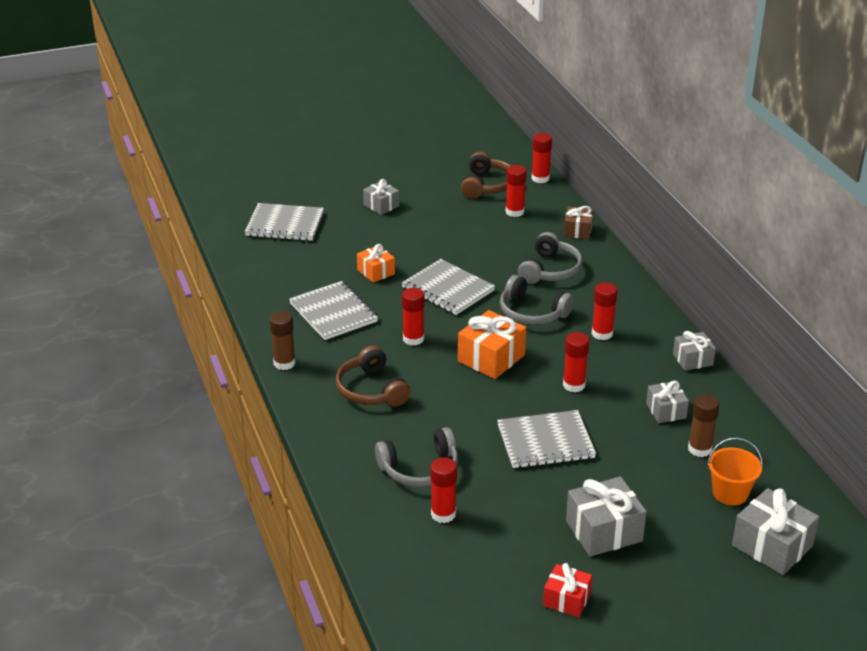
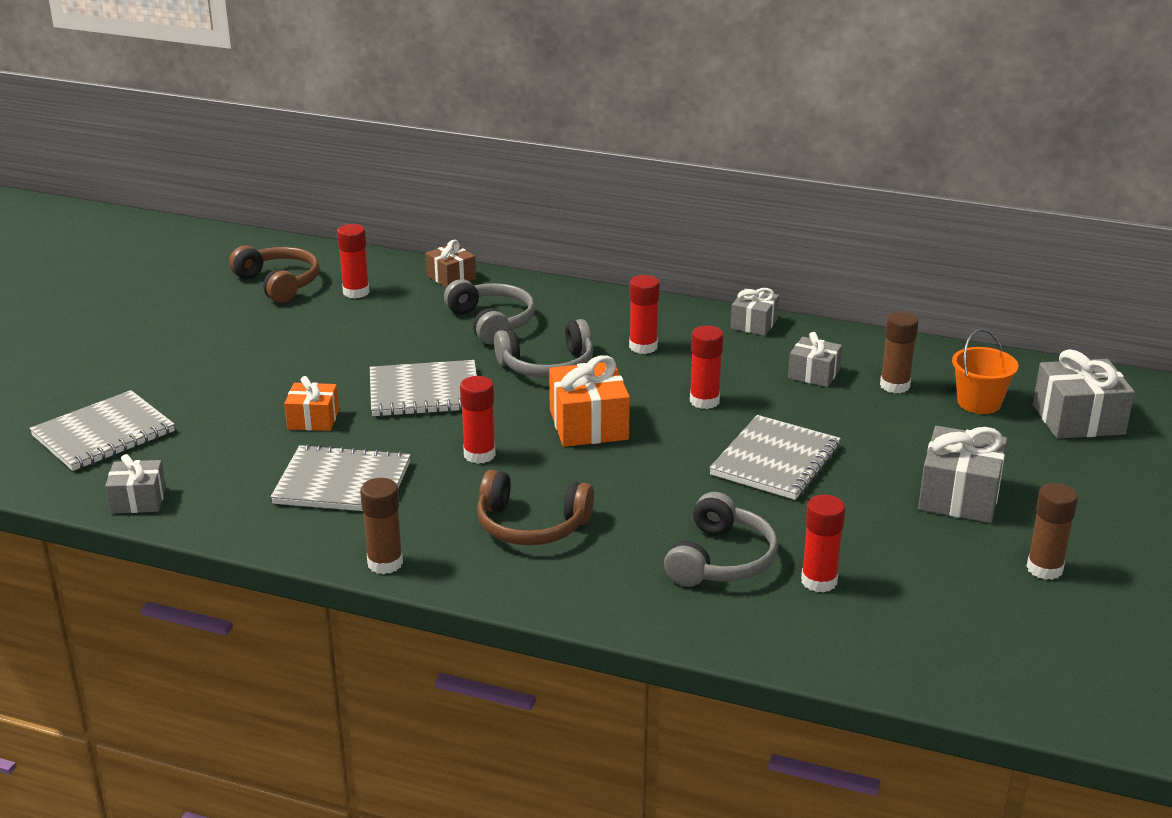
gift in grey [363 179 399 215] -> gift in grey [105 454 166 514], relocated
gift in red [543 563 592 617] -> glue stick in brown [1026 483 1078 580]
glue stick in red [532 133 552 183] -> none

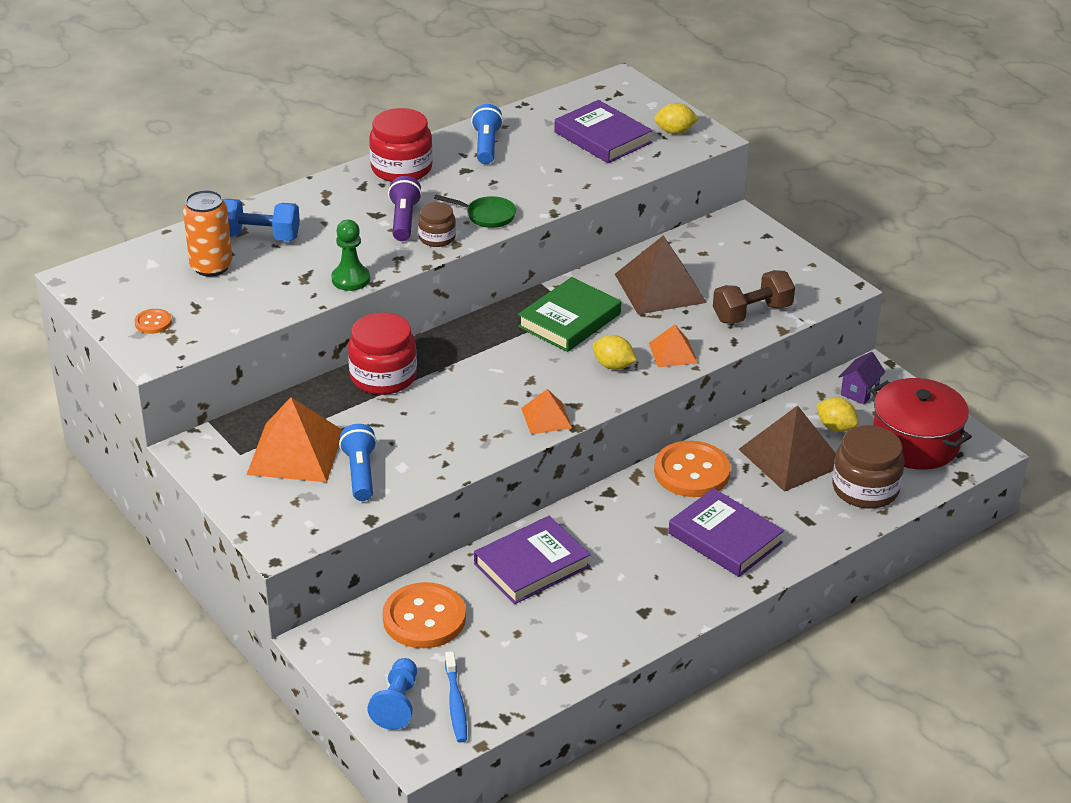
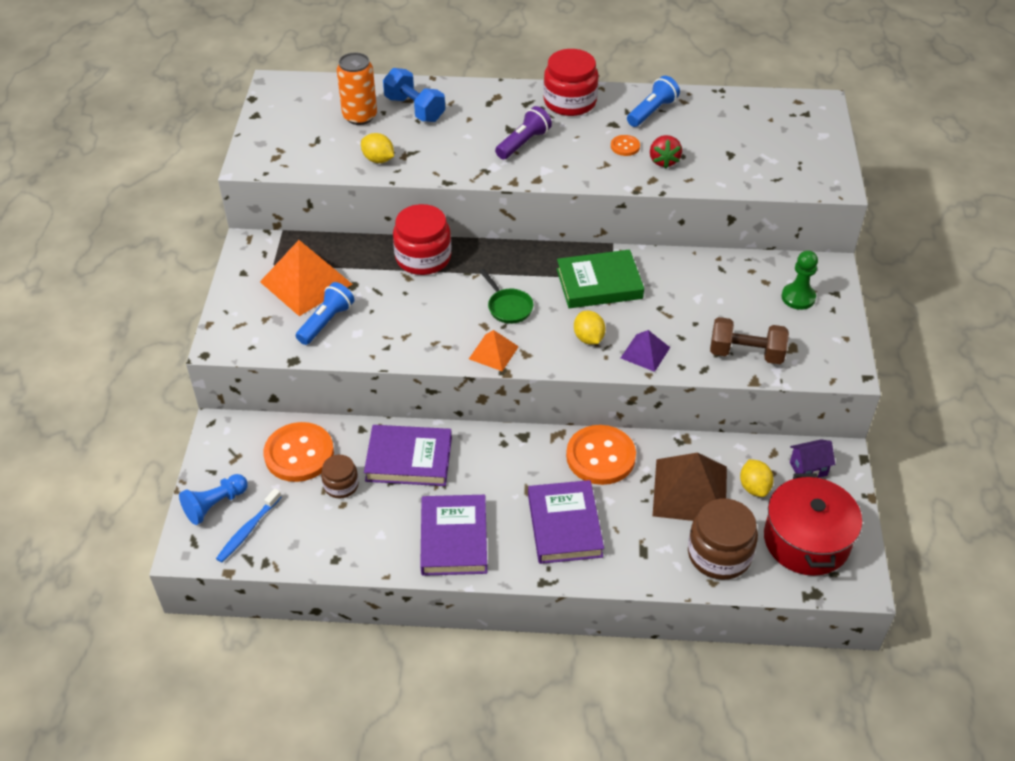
jar in brown [418 202 456 247] -> jar in brown [321 455 359 498], relocated
lemon in yellow [654 103 699 134] -> lemon in yellow [361 133 394 163], relocated
book in purple [554 100 653 163] -> book in purple [420 495 487 576], relocated
pan in green [434 195 516 228] -> pan in green [479 269 533 324], relocated
button in orange [134 309 172 334] -> button in orange [611 135 640 156], relocated
pyramid in orange [649 325 698 367] -> pyramid in purple [621 330 670 372]
none -> strawberry in red [650 135 682 168]
pawn in green [331 220 370 291] -> pawn in green [781 250 818 310], relocated
pyramid in brown [615 235 707 314] -> none

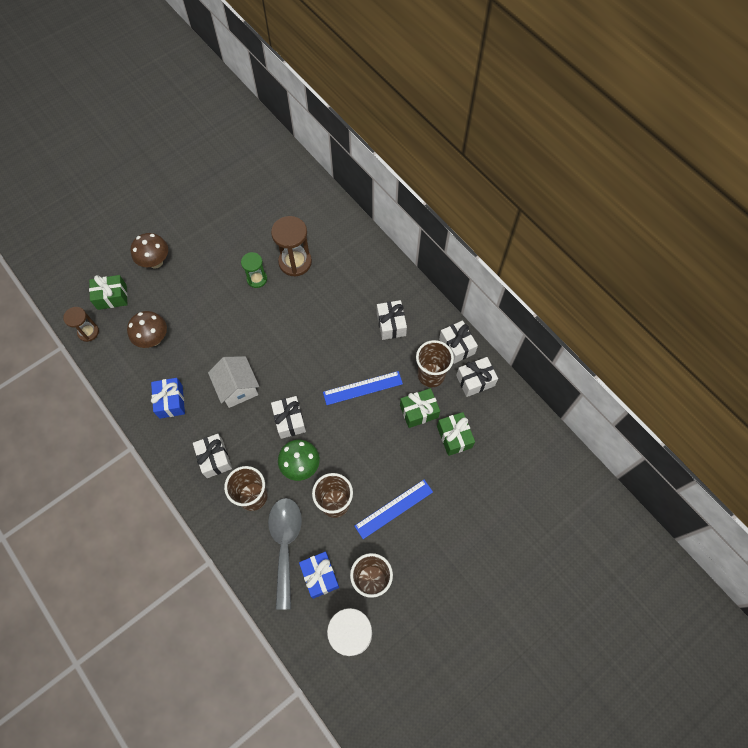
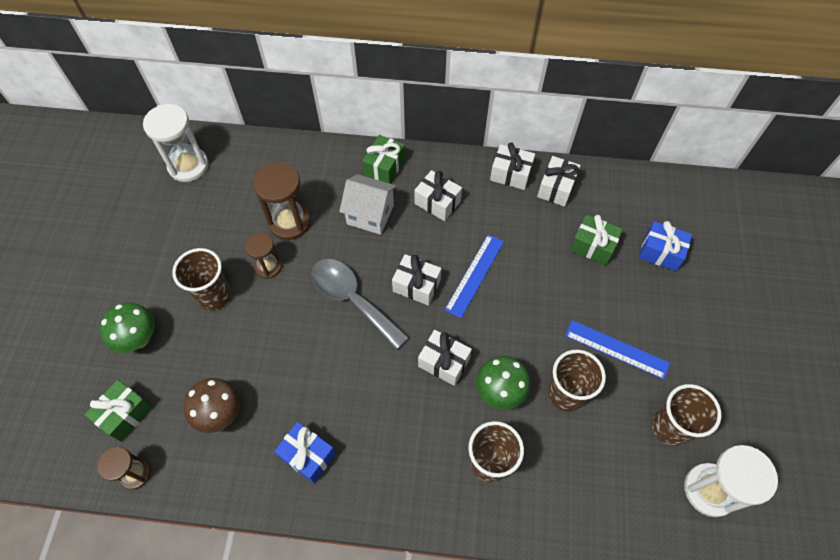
mushroom in brown [131 233 168 268] -> mushroom in green [100 303 155 353]
none -> hourglass in white [143 104 209 182]
cup in brown [416 340 454 387] -> cup in brown [172 248 231 311], relocated
hourglass in green [241 252 267 288] -> hourglass in brown [245 233 282 279]
spoon in grey [268 498 302 610] -> spoon in grey [311 259 409 350], relocated
house in white [208 356 259 408] -> house in white [339 174 397 235], relocated
gift in green [400 388 440 428] -> gift in green [363 135 405 184], relocated
gift in white [193 434 232 478] -> gift in white [392 254 441 306], relocated
ruler in blue [355 480 433 539] -> ruler in blue [565 320 670 380], 75 degrees counterclockwise
gift in blue [299 552 339 599] -> gift in blue [639 221 692 271], relocated

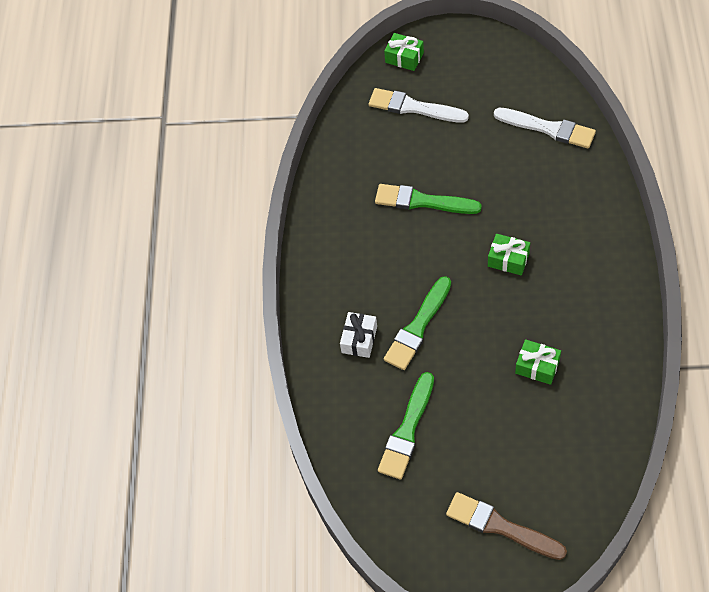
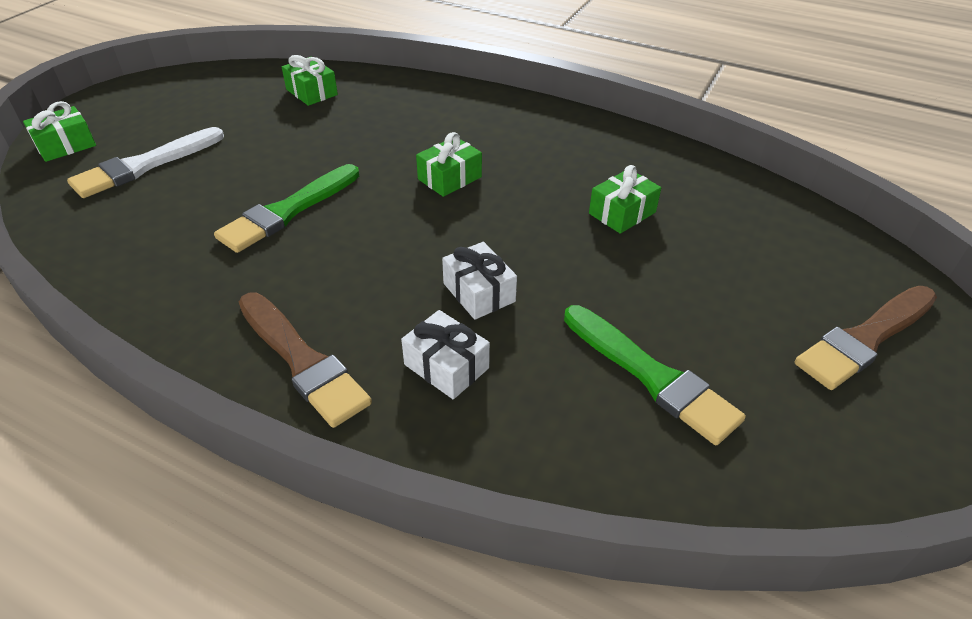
none -> brush in brown [239 293 372 428]
brush in white [494 108 596 148] -> gift in green [282 55 338 106]
brush in green [384 276 451 370] -> gift in white [442 242 517 320]

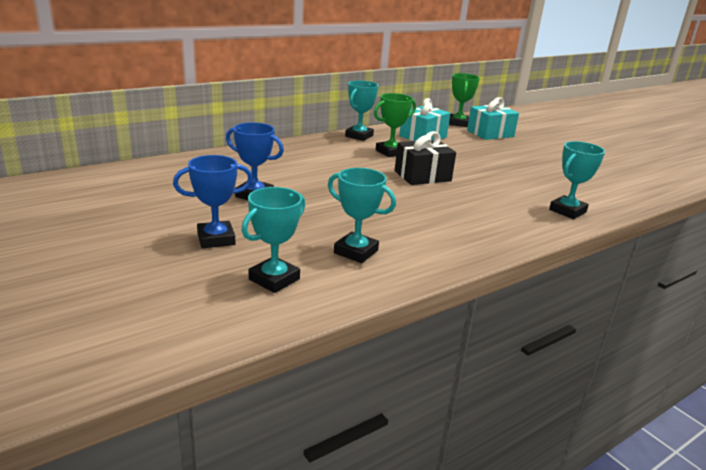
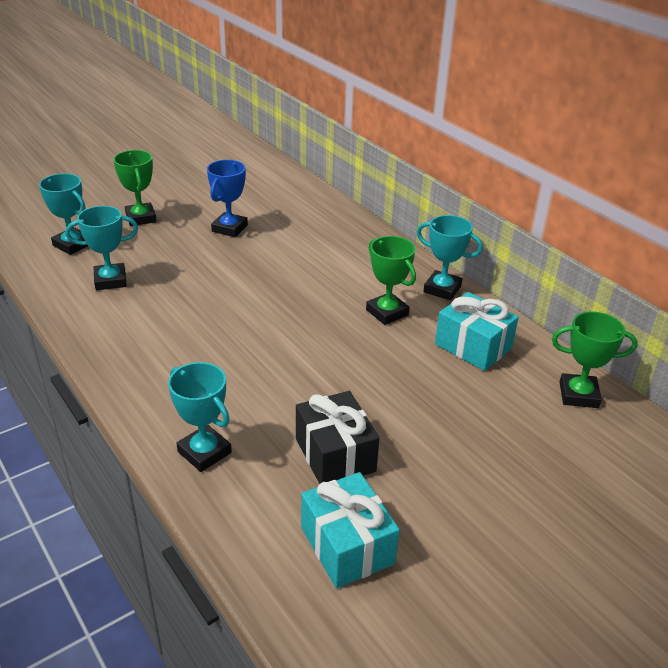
trophy in turquoise [328 168 396 263] -> trophy in turquoise [65 206 138 290], 45 degrees clockwise
trophy in blue [173 155 253 248] -> trophy in green [113 150 157 226]
gift in black [395 131 456 185] -> gift in black [296 391 379 484], relocated
gift in turquoise [467 97 519 140] -> gift in turquoise [301 472 400 588], relocated

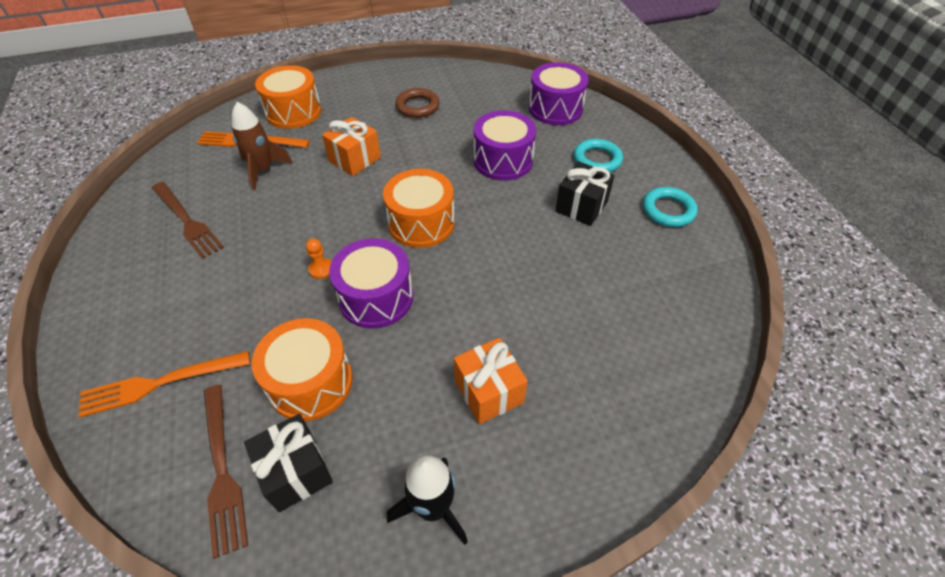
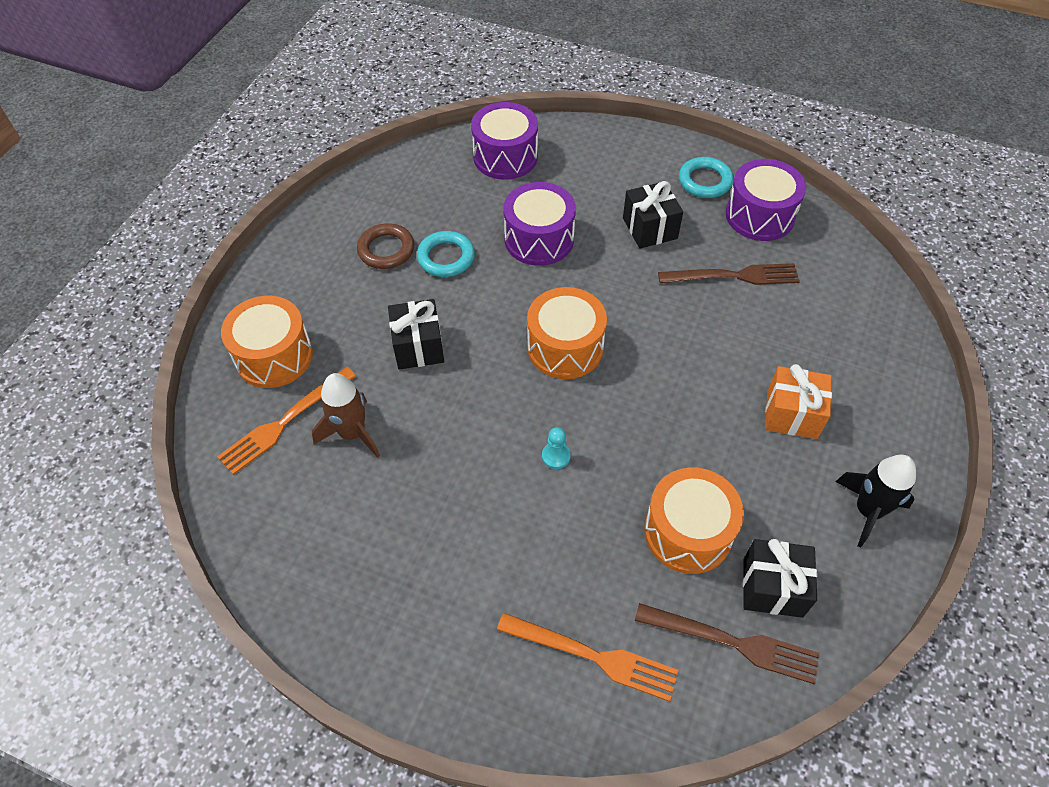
gift in orange [322 117 381 176] -> gift in black [388 299 444 370]
ring in turquoise [574 139 623 172] -> ring in turquoise [417 231 475 277], relocated
fork in orange [78 351 250 417] -> fork in orange [497 613 678 702], 90 degrees counterclockwise
pawn in orange [306 238 332 279] -> pawn in turquoise [542 427 571 469]
fork in brown [152 182 224 259] -> fork in brown [658 263 800 285], relocated
drum in purple [329 238 413 329] -> drum in purple [726 159 806 241], relocated

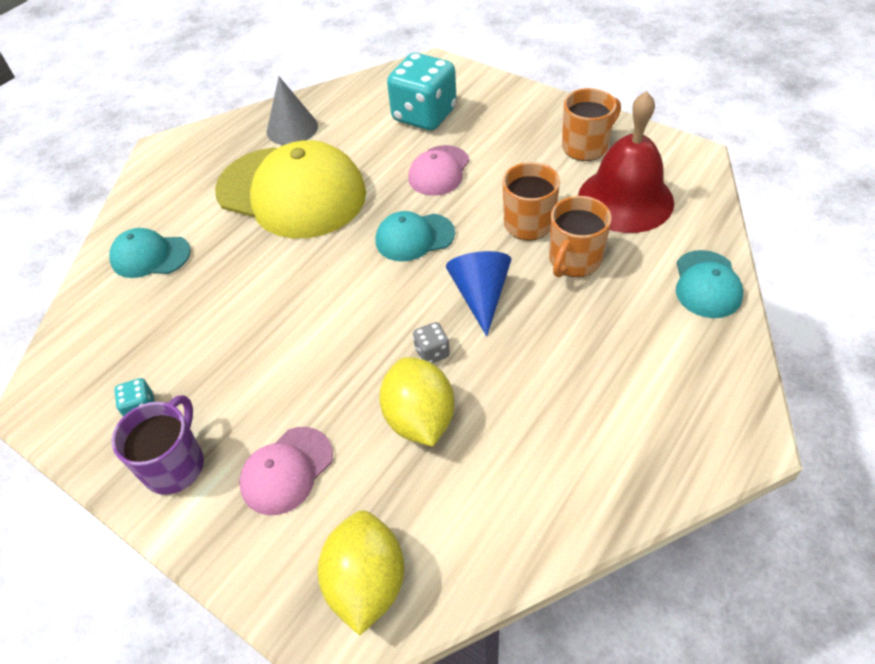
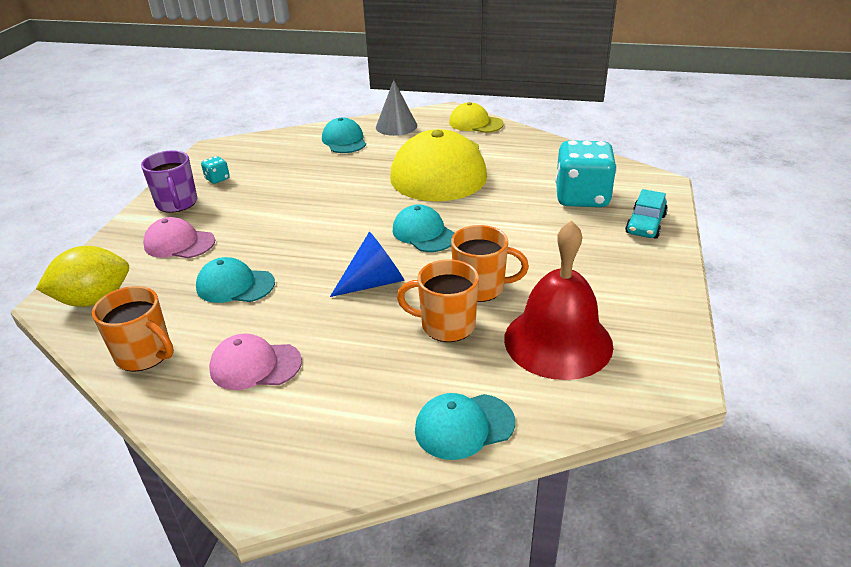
mug in orange [562 88 621 161] -> mug in orange [92 286 174 372], relocated
mug in purple [112 395 204 495] -> mug in purple [141 150 197 213], 75 degrees clockwise
lemon in yellow [379 357 454 447] -> cap in turquoise [196 257 275 303]
cap in pink [408 145 470 196] -> cap in pink [209 334 302 390], relocated
cone in grey [267 77 318 145] -> cone in grey [376 80 417 136], relocated
none -> cap in yellow [449 102 504 133]
none -> car in turquoise [625 189 668 239]
dice in grey [413 322 450 363] -> none

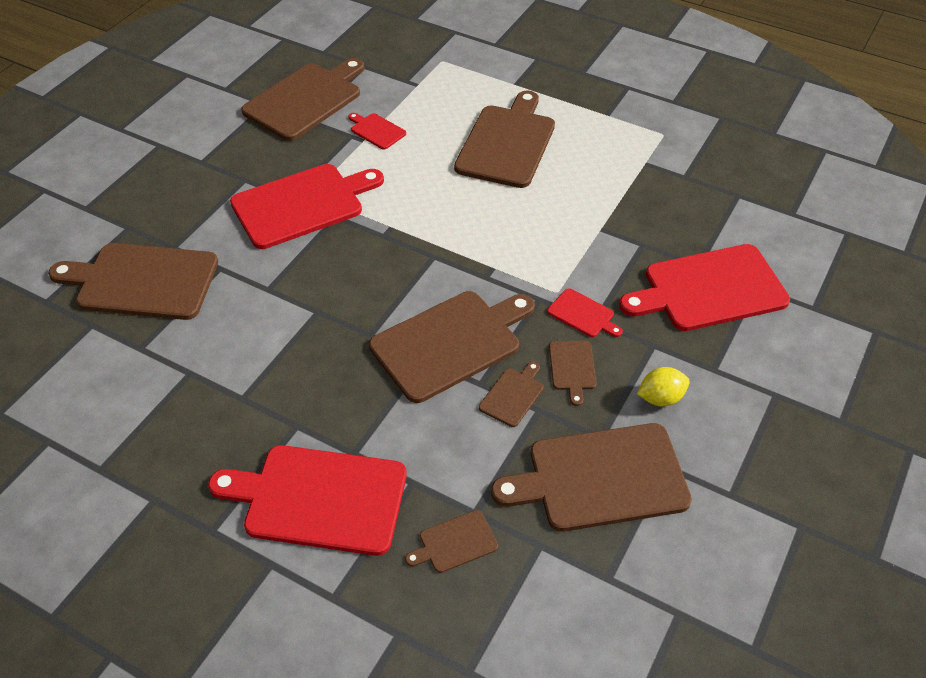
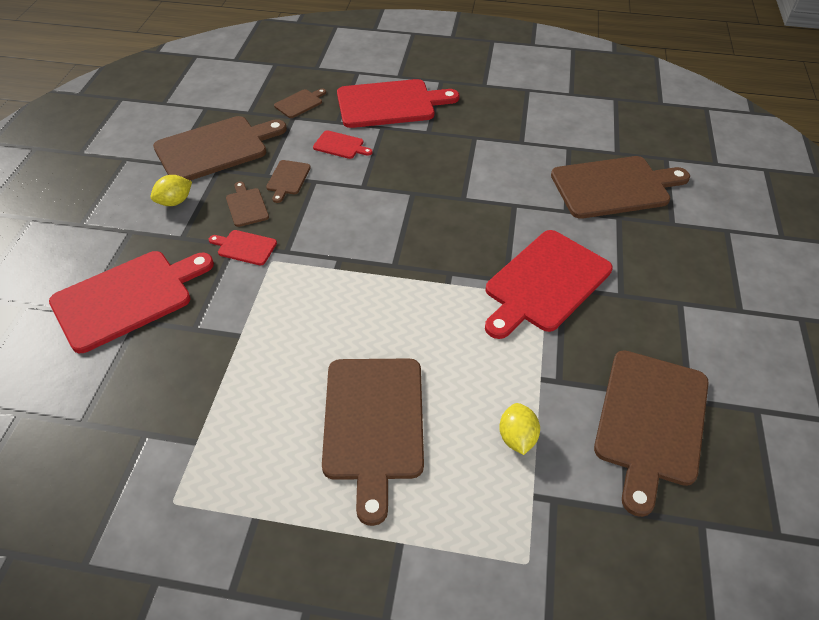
cutting board in red [348 113 406 149] -> cutting board in red [313 130 373 159], relocated
none -> lemon in yellow [499 403 540 455]
cutting board in brown [369 291 535 403] -> none

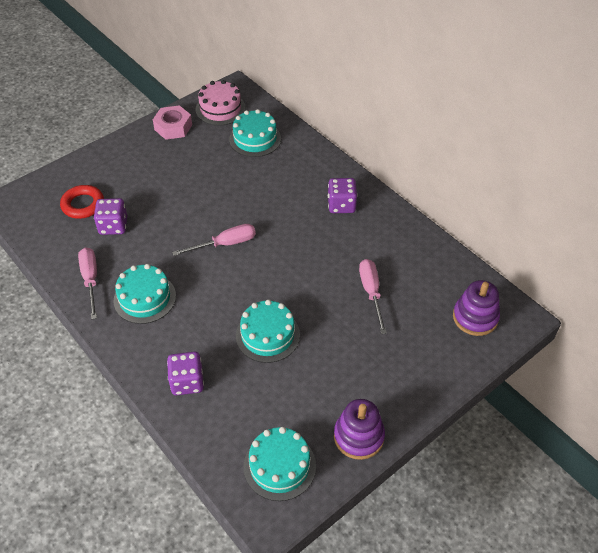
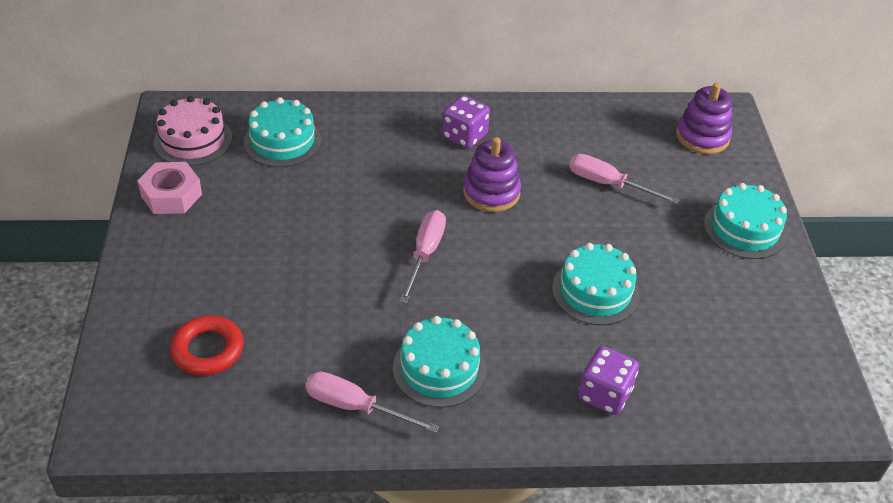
stacking toy in purple [334 399 385 460] -> stacking toy in purple [463 137 521 212], relocated
cake in turquoise [244 427 316 501] -> cake in turquoise [704 183 787 259], relocated
dice in purple [94 198 127 235] -> none

